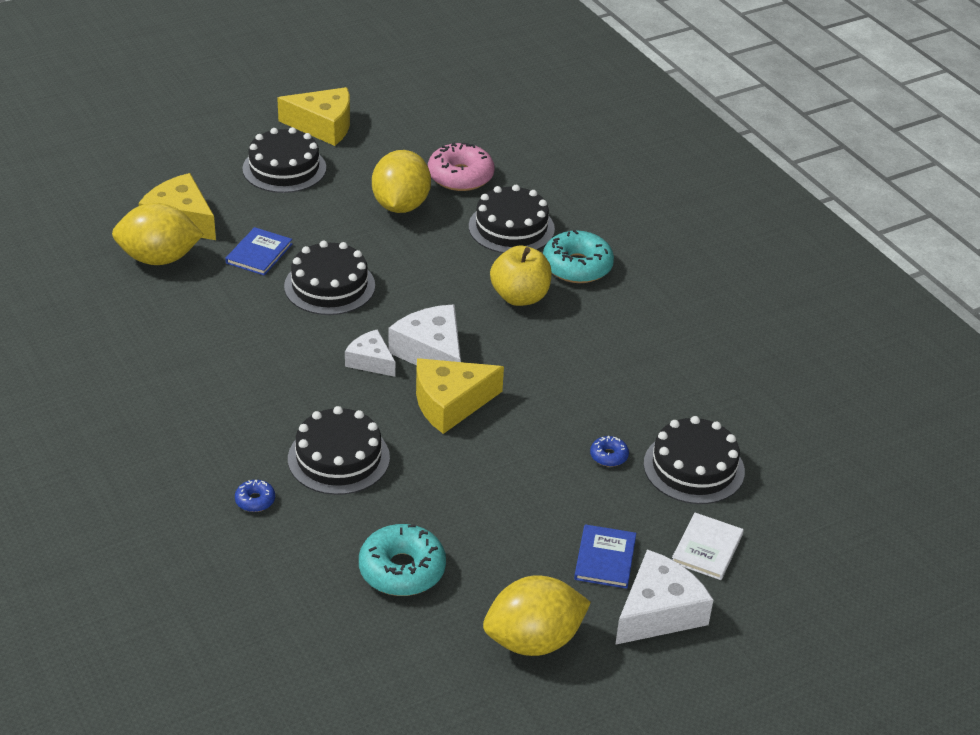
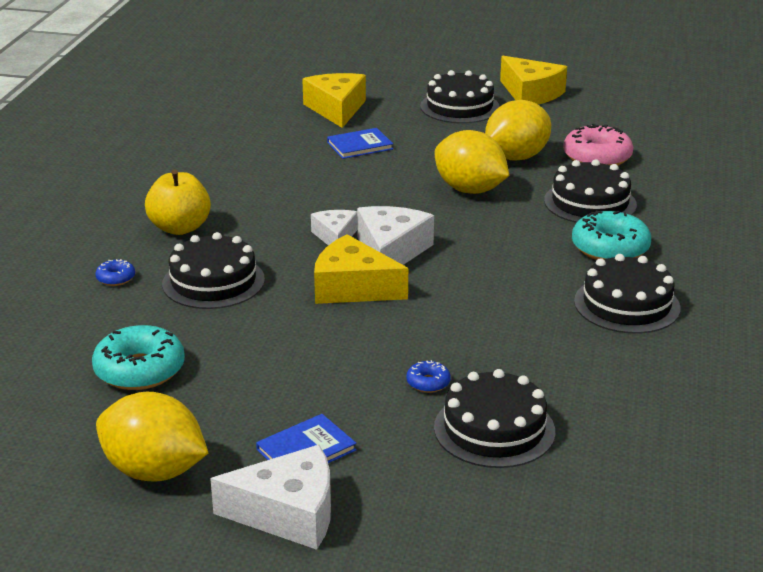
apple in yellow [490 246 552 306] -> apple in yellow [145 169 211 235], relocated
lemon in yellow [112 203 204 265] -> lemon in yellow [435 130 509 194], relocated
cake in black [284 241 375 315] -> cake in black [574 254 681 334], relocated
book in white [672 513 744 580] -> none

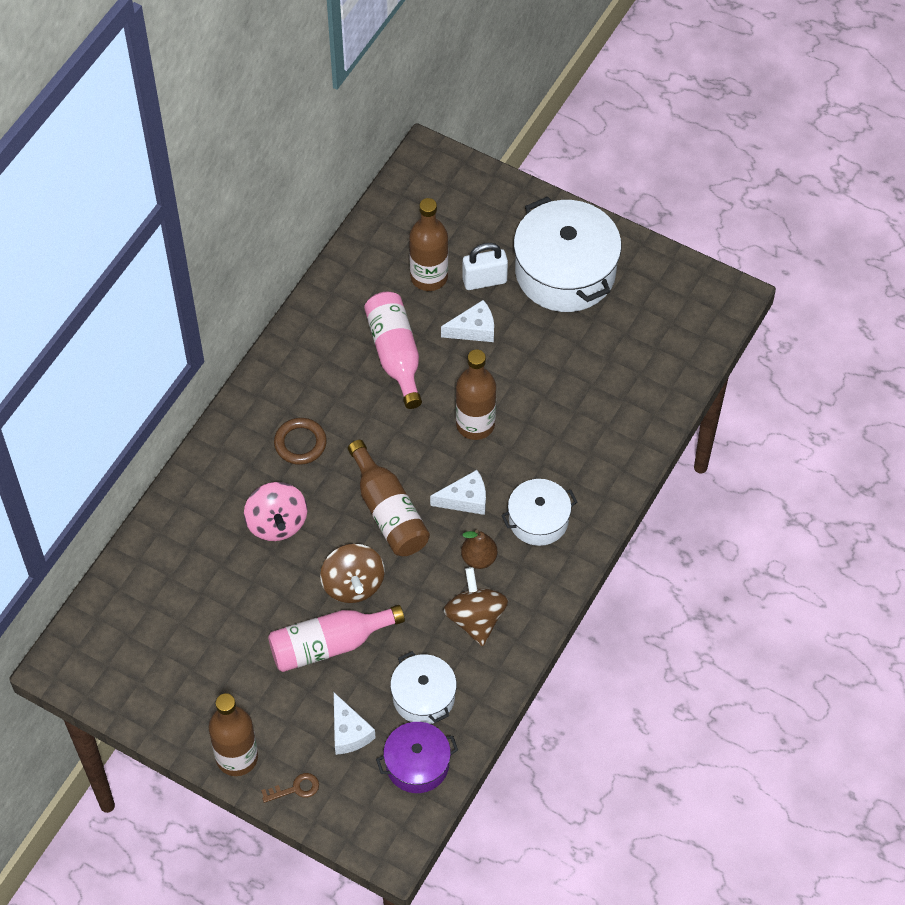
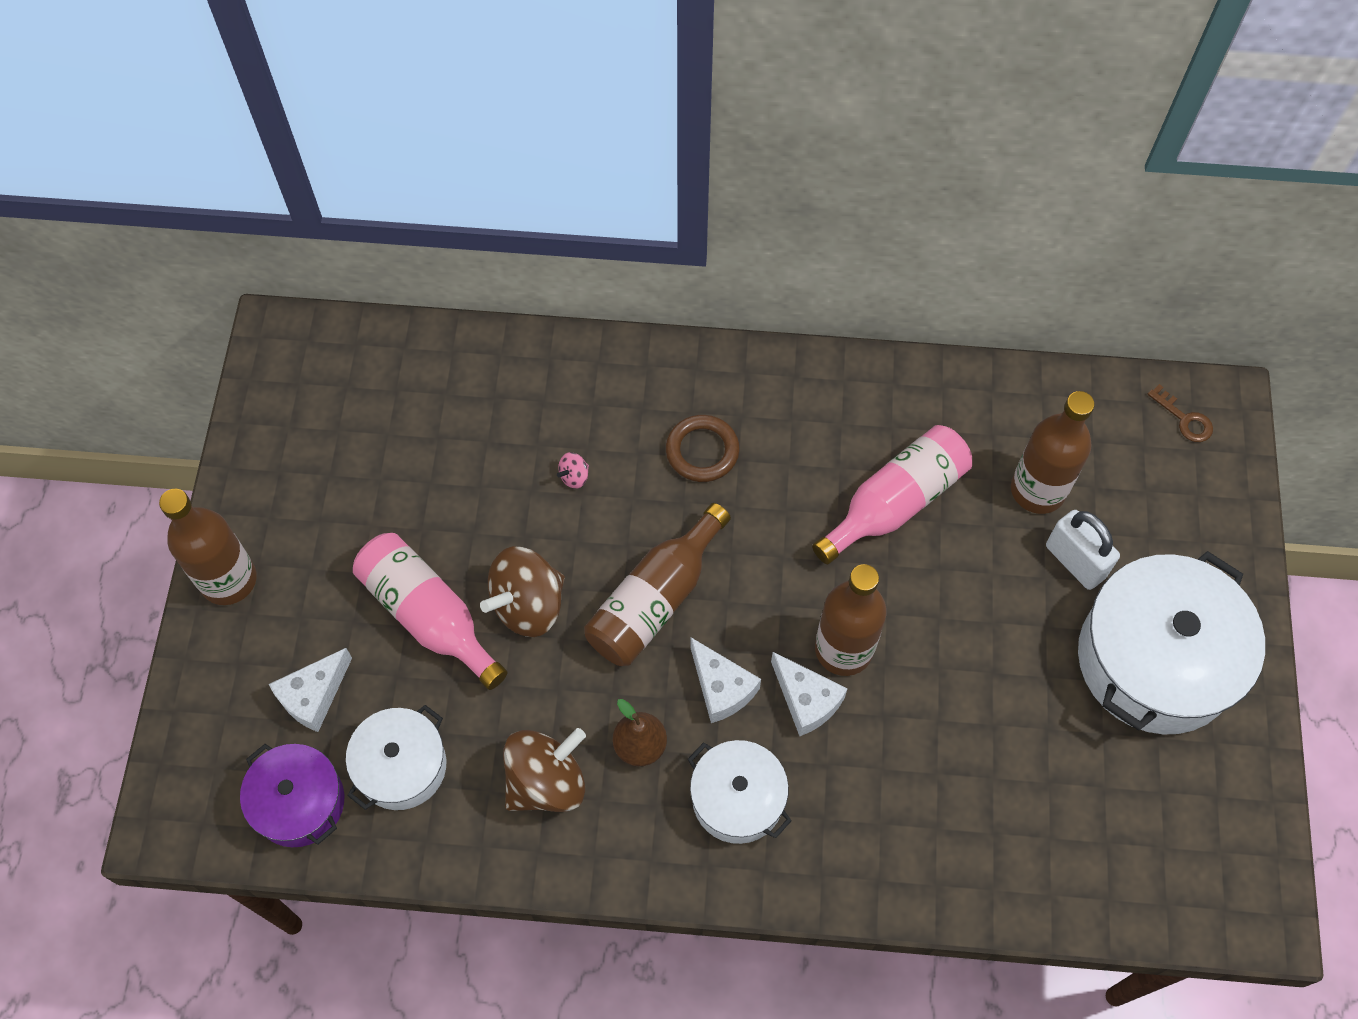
spinning top in pink [244 482 308 541] -> spinning top in pink [557 452 589 489], x0.42
cheese in white [441 300 494 342] -> cheese in white [771 652 848 736], relocated
key in brown [261 773 319 803] -> key in brown [1147 384 1213 442], relocated

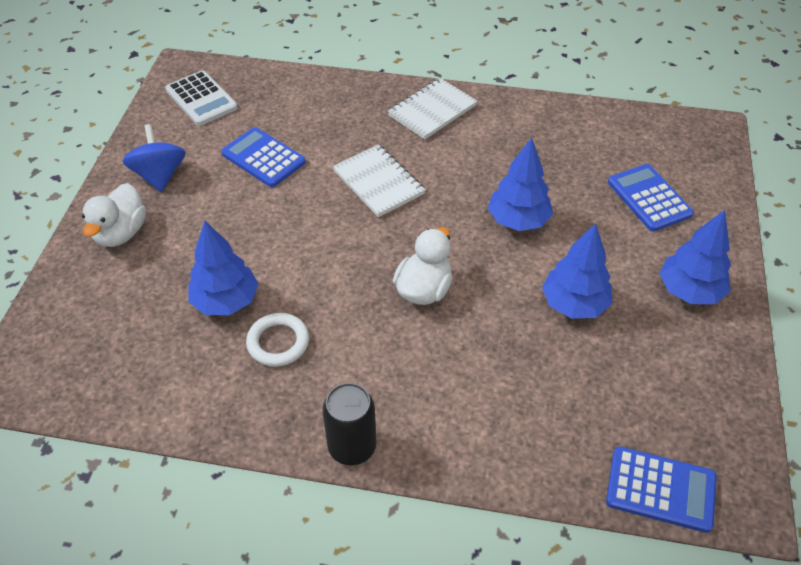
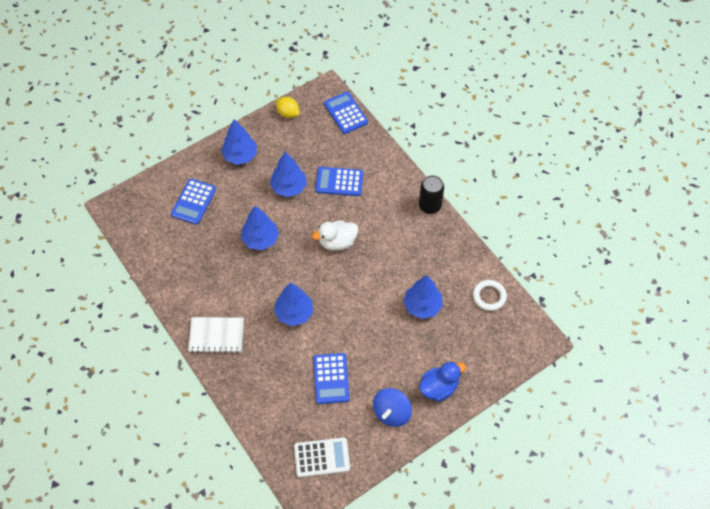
notebook in white [332 144 425 217] -> tree in blue [274 282 313 326]
none -> lemon in yellow [276 97 300 118]
calculator in white [165 70 238 126] -> calculator in white [294 437 350 478], 75 degrees clockwise
none -> calculator in blue [315 167 363 196]
duck in white [82 183 146 247] -> duck in blue [419 361 466 402]
ring in white [246 313 309 367] -> ring in white [473 280 507 311], relocated

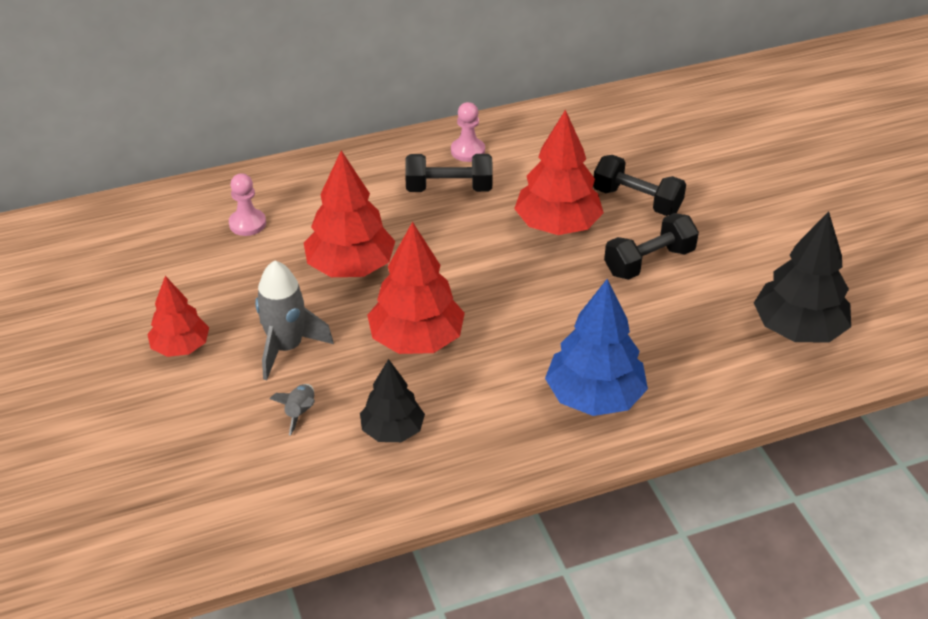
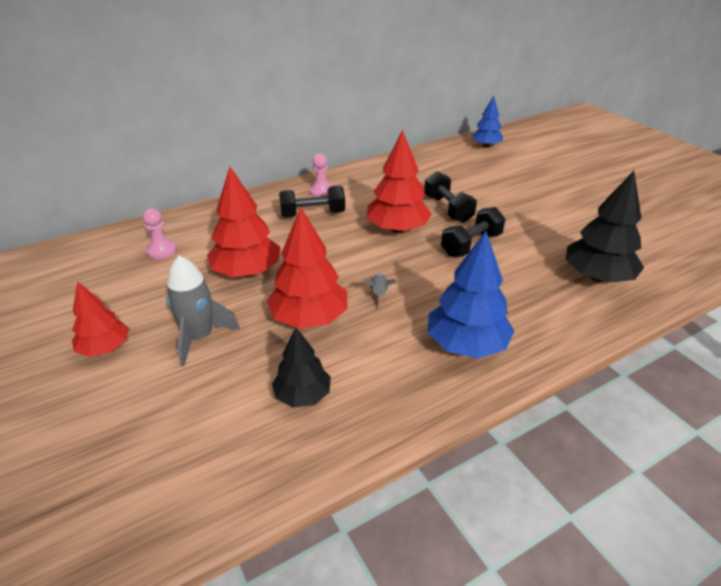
rocket in grey [269 384 315 436] -> rocket in grey [362 274 397 309], relocated
dumbbell in black [593 155 686 216] -> dumbbell in black [424 171 477 223], 45 degrees clockwise
none -> tree in blue [472 96 503 147]

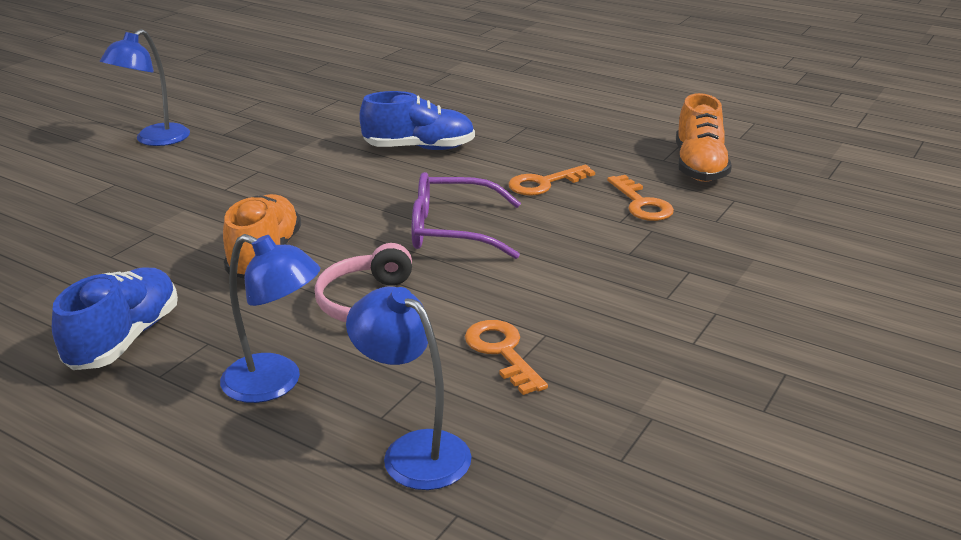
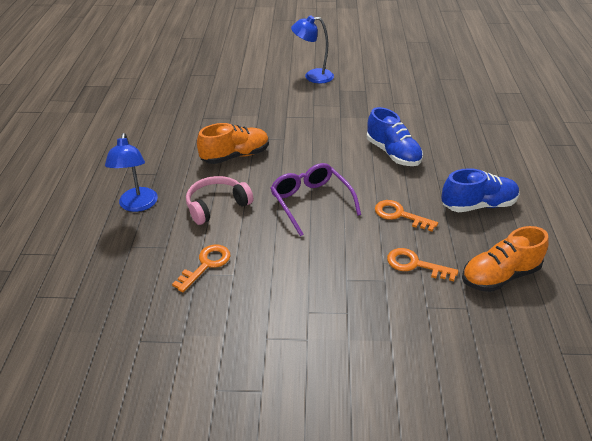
key in orange [607 175 674 221] -> key in orange [387 248 458 281], 75 degrees clockwise
shoe in blue [52 268 178 370] -> shoe in blue [441 168 519 212], relocated
lamp in blue [346 287 471 490] -> none

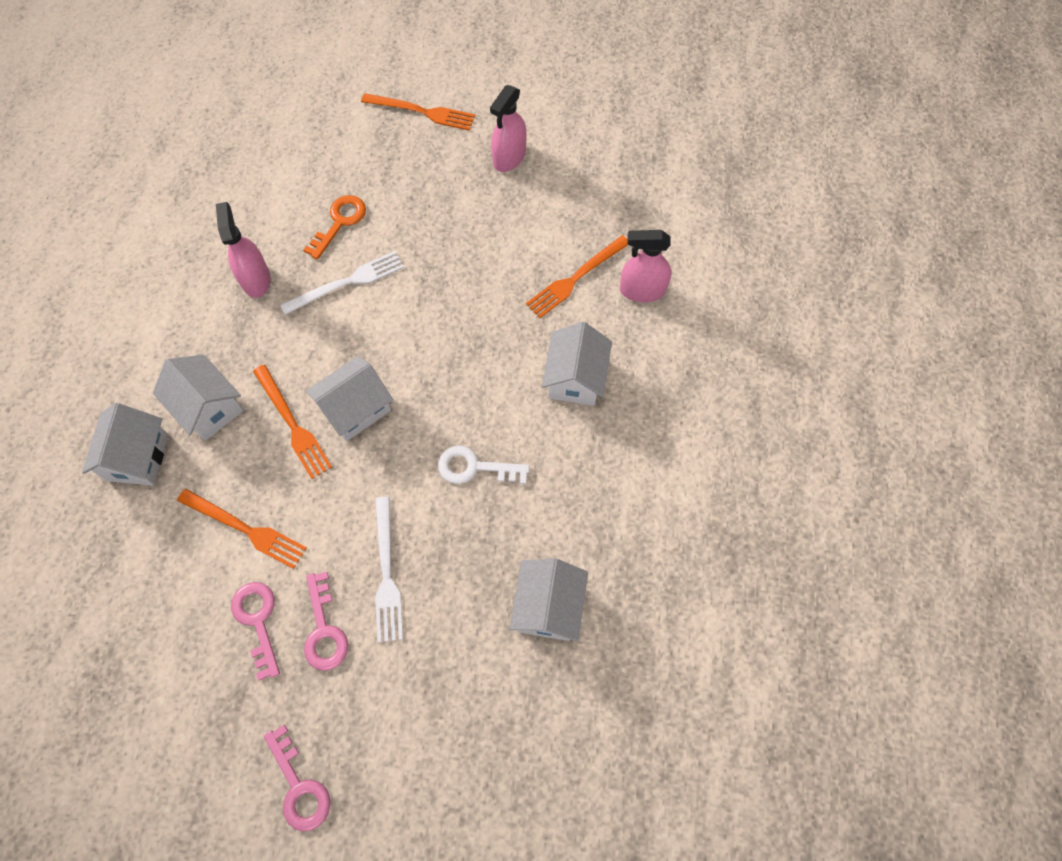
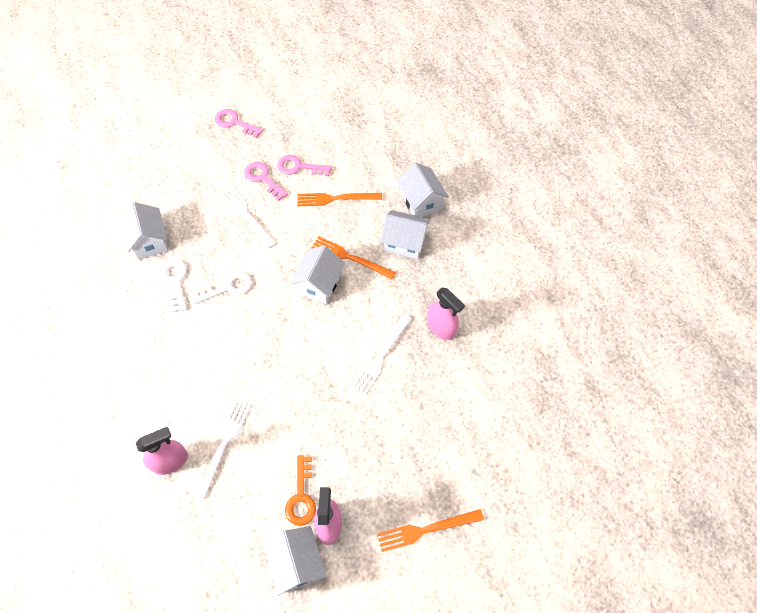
none -> key in white [160 260 187 312]
fork in orange [526 235 628 318] -> fork in white [195 400 251 499]
house in white [542 322 612 406] -> house in white [263 526 326 596], relocated
key in pink [231 582 280 681] -> key in pink [277 155 332 176], 150 degrees clockwise
key in orange [303 195 366 260] -> key in orange [285 455 316 526], relocated

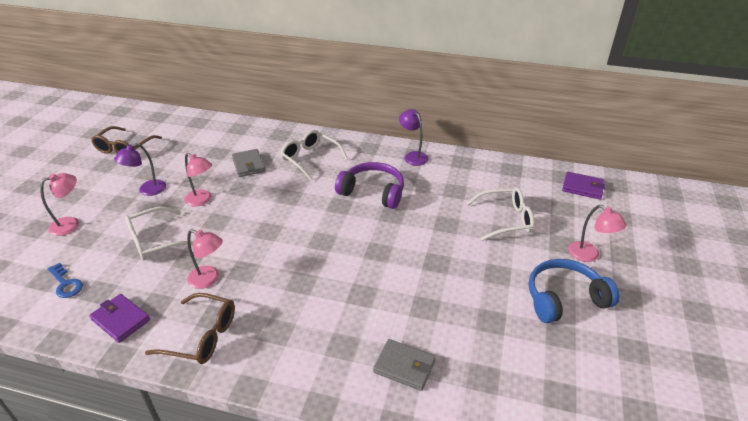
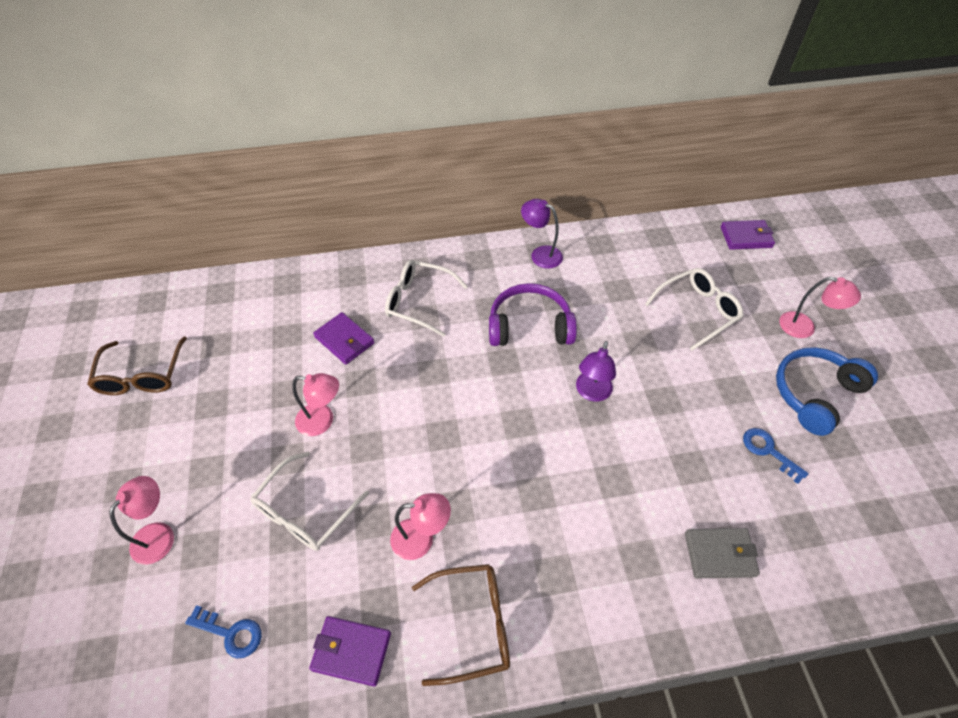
wallet in grey [232 149 265 177] -> wallet in purple [313 312 374 365]
lamp in purple [114 143 166 196] -> lamp in purple [576 341 616 402], relocated
none -> key in blue [743 428 809 484]

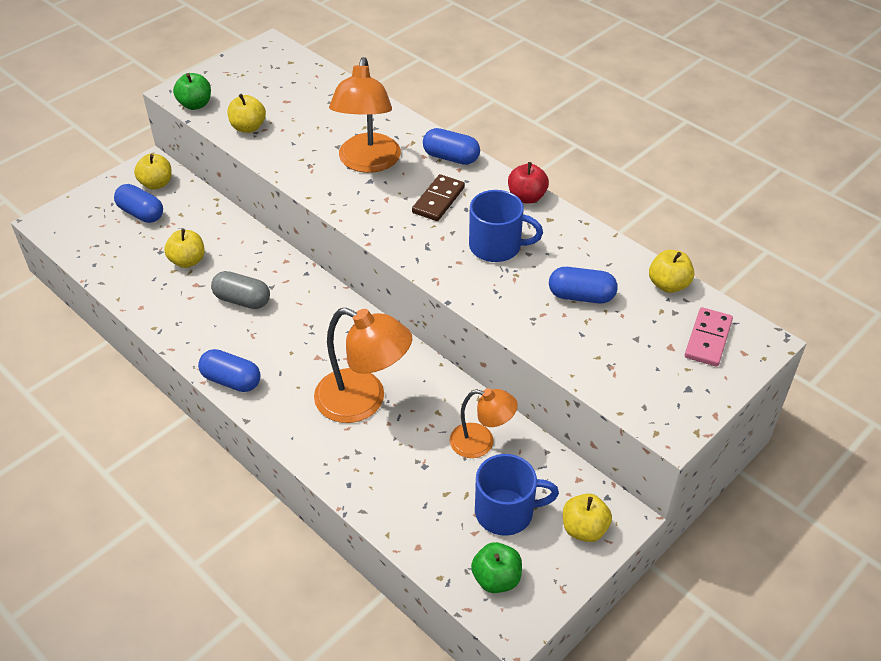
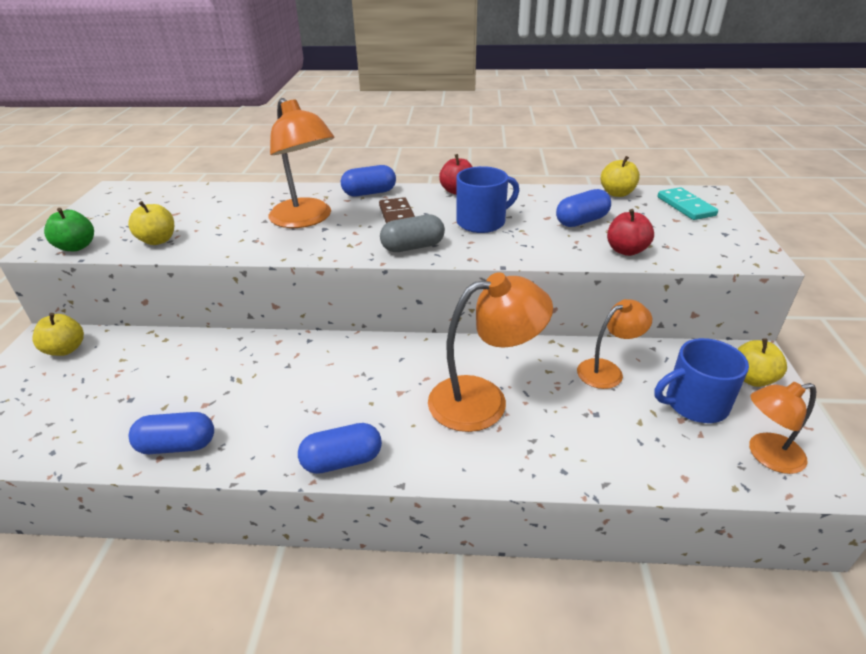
capsule in blue [114 184 163 223] -> capsule in blue [129 412 214 454], relocated
capsule in grey [211 271 270 309] -> capsule in grey [380 214 445 252], relocated
none -> apple in red [607 209 654 256]
mug in blue [475 454 559 536] -> mug in blue [655 338 749 423], 150 degrees counterclockwise
domino in pink [685 307 733 367] -> domino in turquoise [658 187 718 220]
apple in green [471 542 522 593] -> lamp in orange [749 382 816 474]
apple in yellow [164 229 205 268] -> none

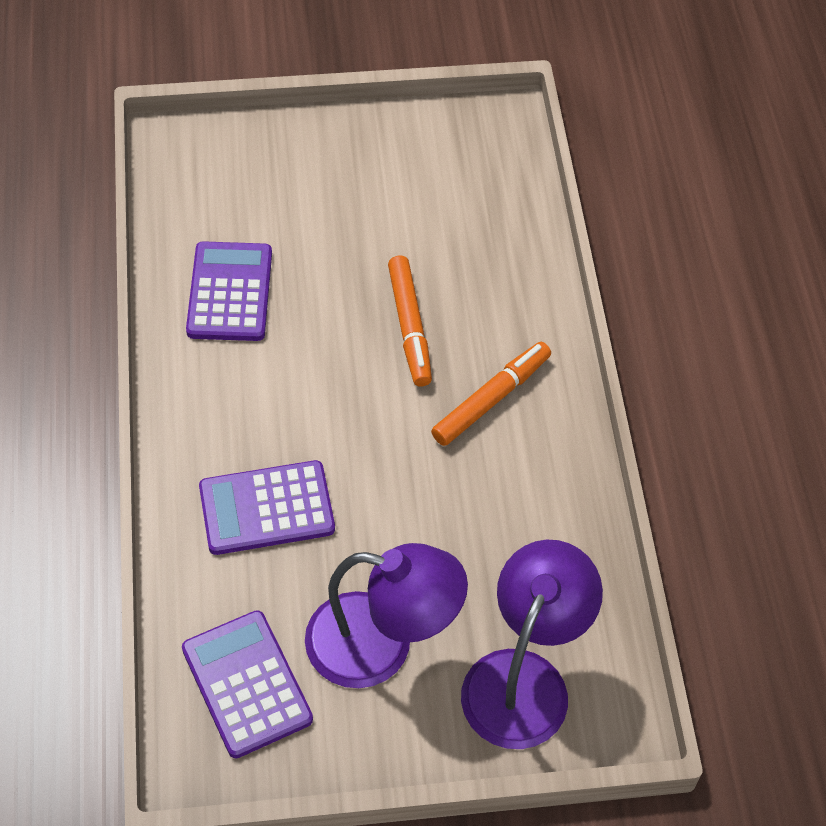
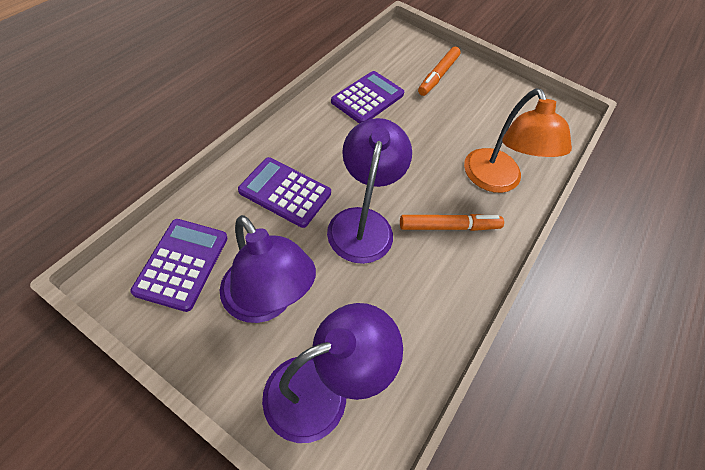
none -> lamp in purple [327 118 412 264]
marker in orange [388 256 432 387] -> marker in orange [418 47 461 96], relocated
none -> lamp in orange [464 88 572 193]

